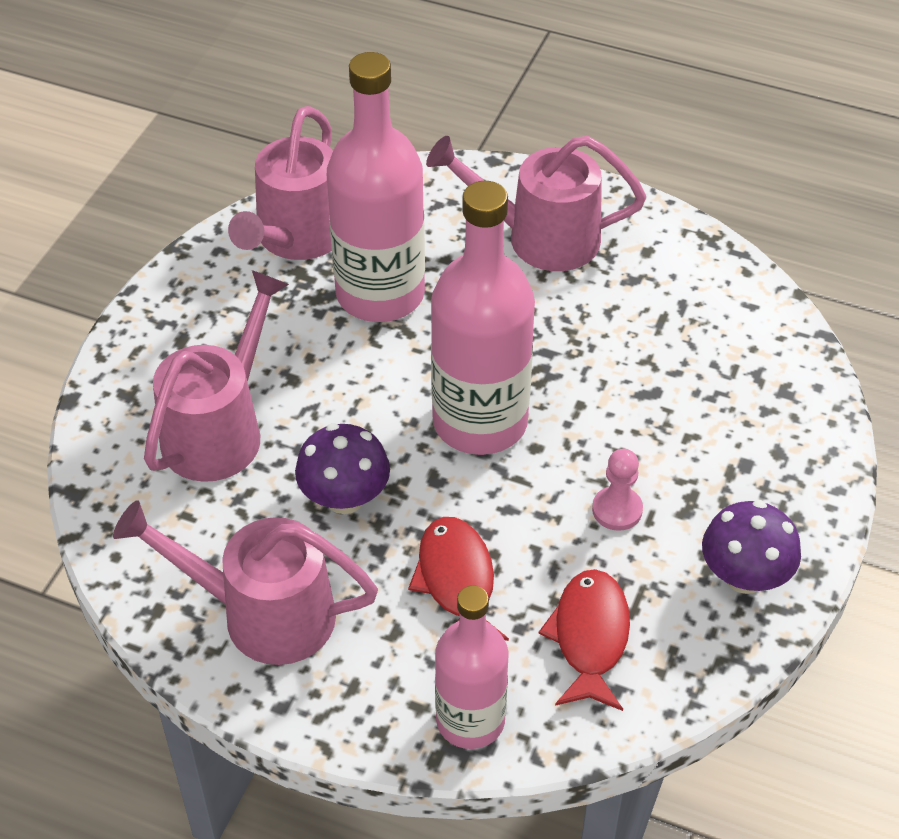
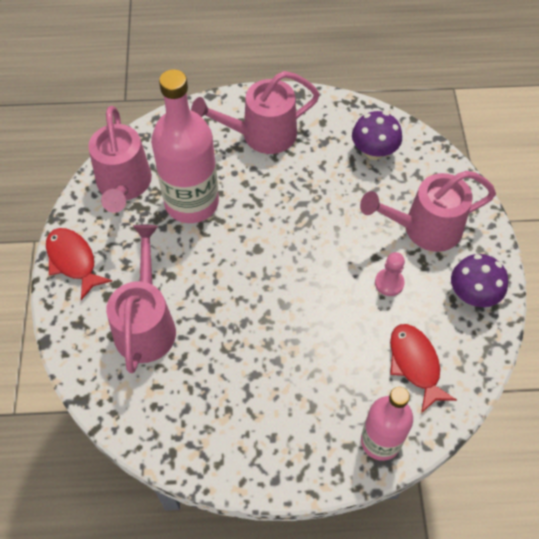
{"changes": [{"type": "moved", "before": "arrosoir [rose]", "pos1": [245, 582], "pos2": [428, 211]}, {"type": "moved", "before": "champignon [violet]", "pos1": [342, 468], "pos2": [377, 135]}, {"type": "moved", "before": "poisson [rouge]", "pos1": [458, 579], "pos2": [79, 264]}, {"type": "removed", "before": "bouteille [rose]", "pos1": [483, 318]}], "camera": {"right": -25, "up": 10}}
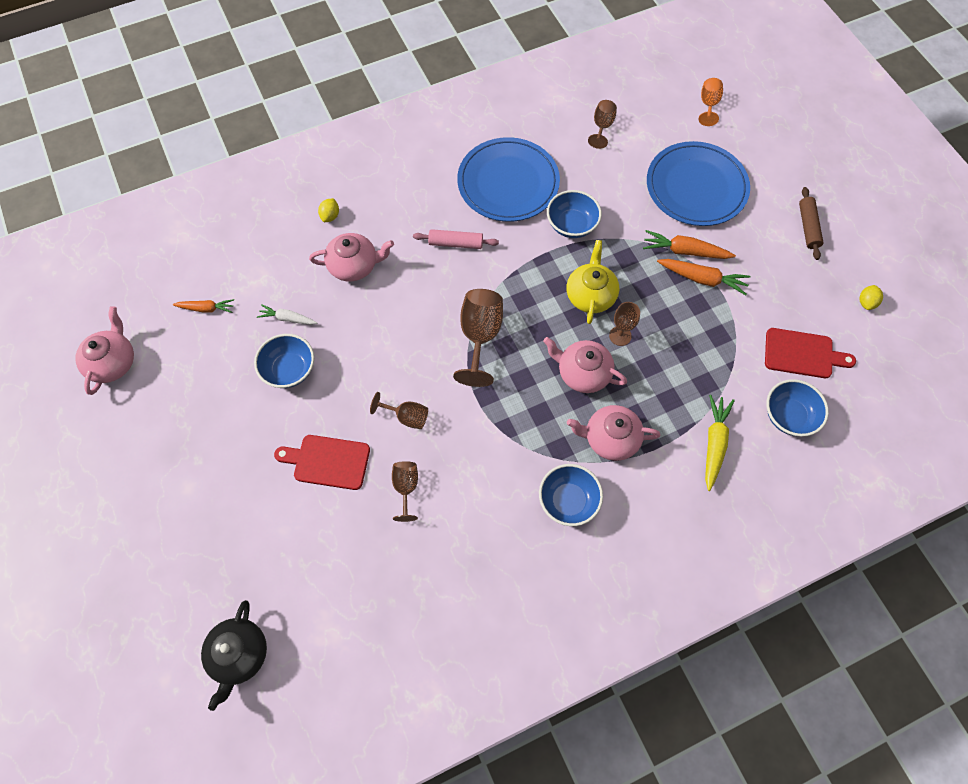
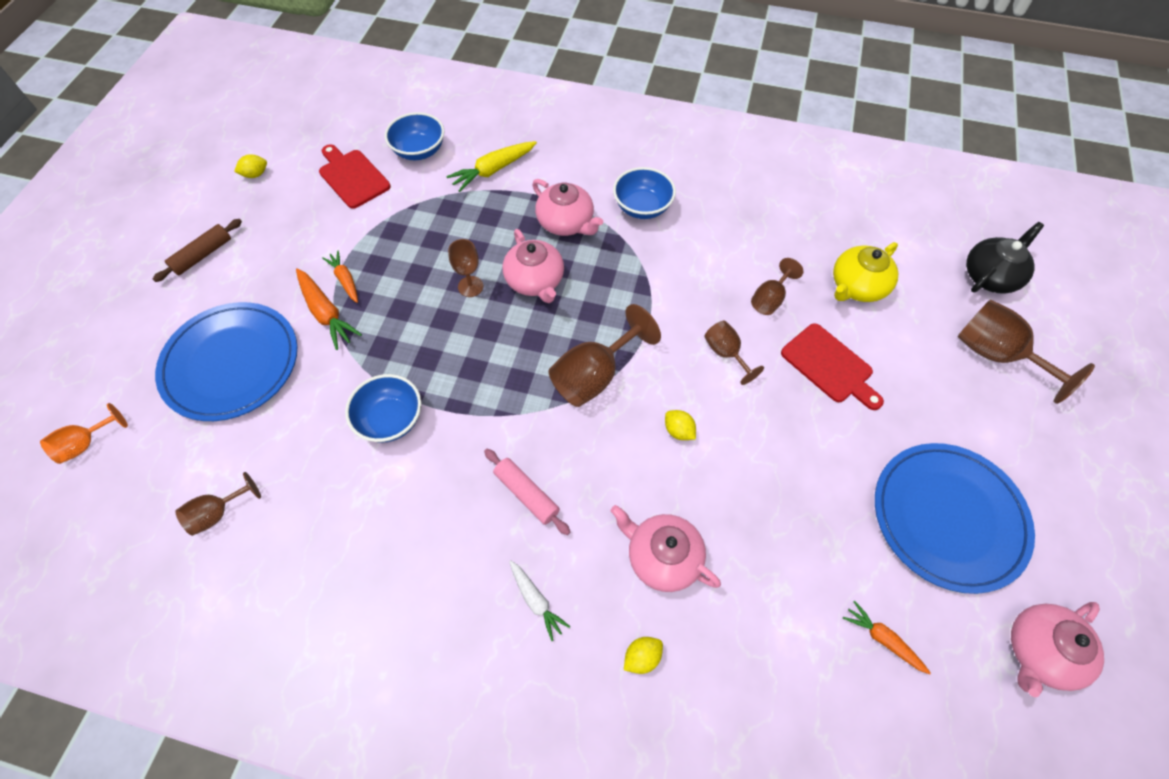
{"changes": [{"type": "removed", "before": "bol [bleu]", "pos1": [284, 361]}, {"type": "moved", "before": "carotte [blanc]", "pos1": [287, 314], "pos2": [539, 600]}, {"type": "moved", "before": "assiette [bleu]", "pos1": [508, 179], "pos2": [955, 518]}, {"type": "moved", "before": "théière [jaune]", "pos1": [593, 282], "pos2": [866, 272]}, {"type": "resized", "before": "carotte [orange]", "pos1": [704, 277], "pos2": [340, 276], "scale": 0.65}, {"type": "added", "after": "citron [jaune]", "pos2": [680, 425]}, {"type": "added", "after": "verre à pied [marron]", "pos2": [1026, 351]}], "camera": {"right": -140, "up": -5}}
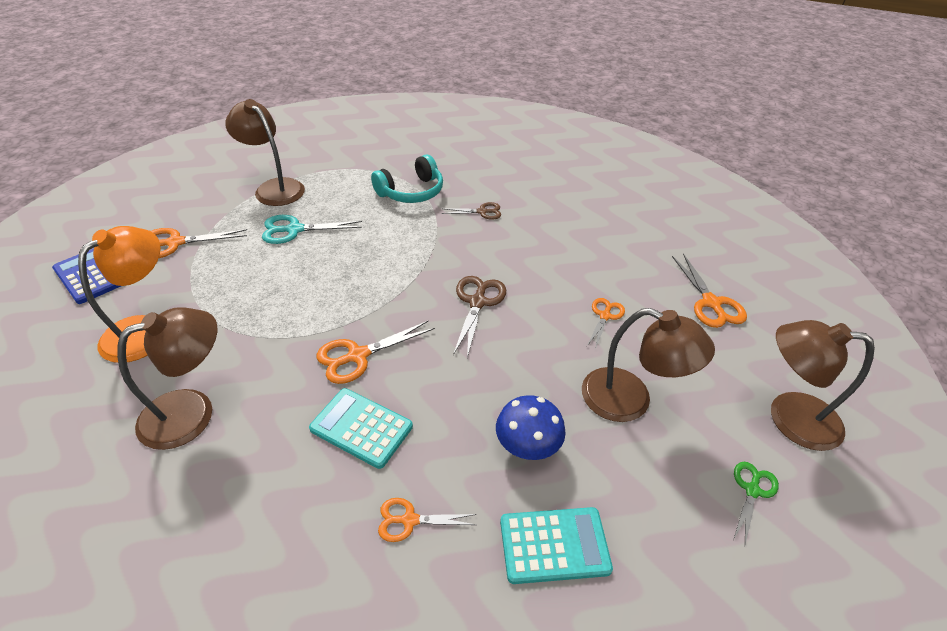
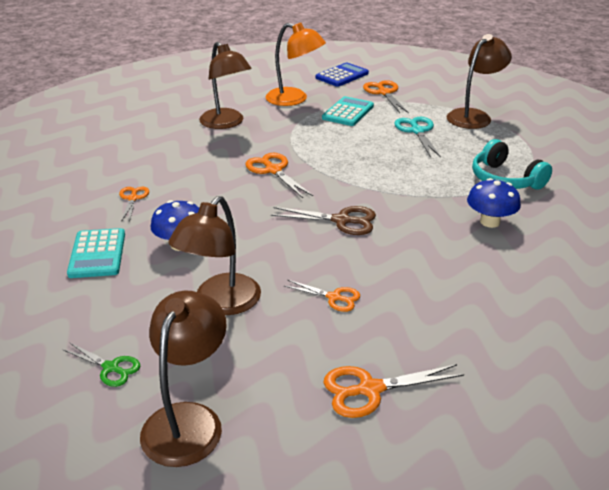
{"changes": [{"type": "moved", "before": "calculatrice [turquoise]", "pos1": [361, 428], "pos2": [348, 111]}, {"type": "replaced", "before": "ciseaux [marron]", "after": "champignon [bleu]", "pos1": [471, 211], "pos2": [494, 203]}], "camera": {"right": 90, "up": -10}}
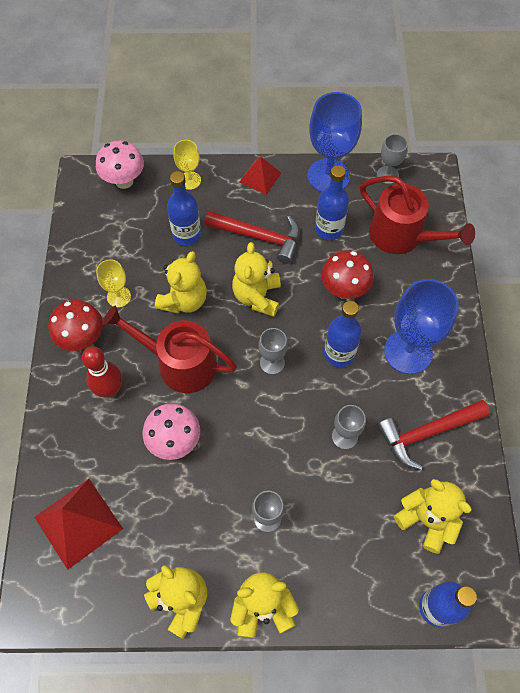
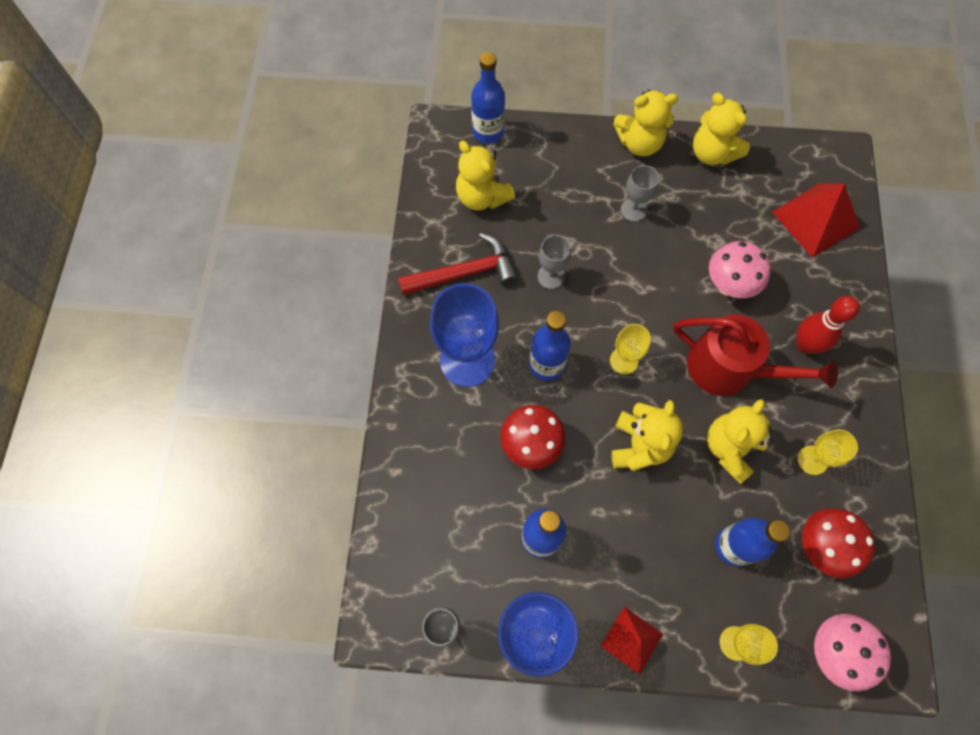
{"changes": [{"type": "moved", "before": "champignon [rouge]", "pos1": [75, 325], "pos2": [838, 543]}, {"type": "removed", "before": "marteau [rouge]", "pos1": [252, 237]}, {"type": "recoloured", "before": "verre à pied [gris]", "after": "verre à pied [jaune]", "pos1": [273, 351], "pos2": [630, 349]}, {"type": "removed", "before": "arrosoir [rouge]", "pos1": [417, 215]}], "camera": {"right": -175, "up": 5}}
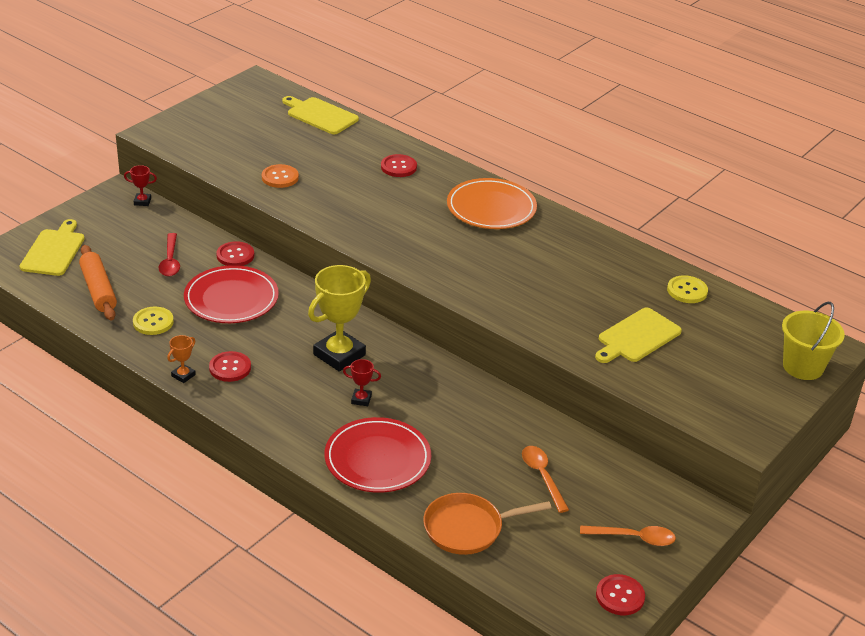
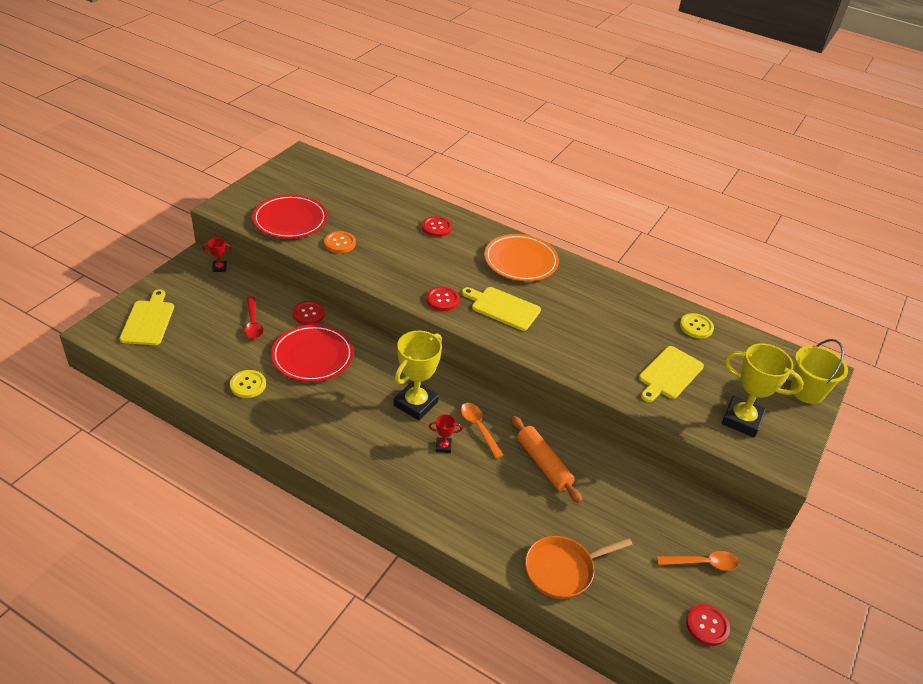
{"changes": [{"type": "moved", "before": "rouleau à pâtisserie [orange]", "pos1": [98, 283], "pos2": [547, 460]}, {"type": "removed", "before": "trophée [orange]", "pos1": [181, 359]}, {"type": "moved", "before": "bouton [rouge]", "pos1": [230, 366], "pos2": [443, 299]}, {"type": "moved", "before": "planche à découper [jaune]", "pos1": [320, 115], "pos2": [501, 309]}, {"type": "moved", "before": "assiette [rouge]", "pos1": [377, 455], "pos2": [289, 217]}, {"type": "moved", "before": "cuillère [orange]", "pos1": [545, 479], "pos2": [482, 431]}, {"type": "added", "after": "trophée [jaune]", "pos2": [763, 390]}], "camera": {"right": -10, "up": 5}}
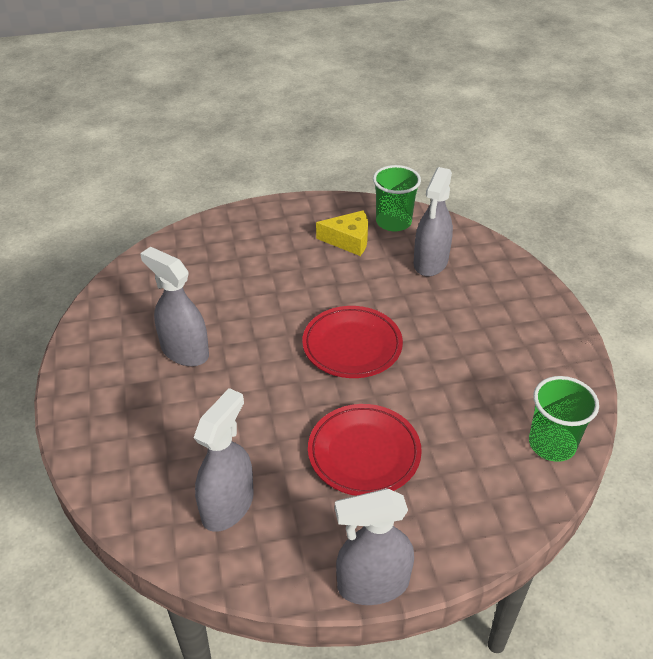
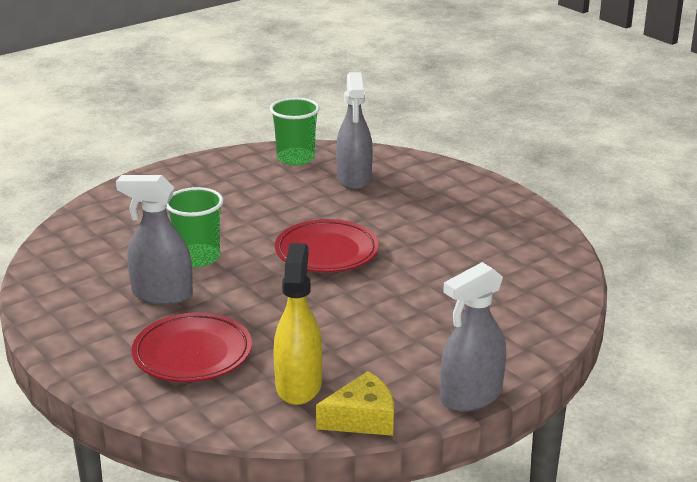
{"changes": [{"type": "recoloured", "before": "vaporisateur [gris]", "after": "vaporisateur [jaune]", "pos1": [224, 460], "pos2": [297, 324]}, {"type": "moved", "before": "assiette [rouge]", "pos1": [365, 450], "pos2": [192, 347]}, {"type": "moved", "before": "fromage [jaune]", "pos1": [342, 233], "pos2": [355, 403]}, {"type": "moved", "before": "gobelet [vert]", "pos1": [564, 419], "pos2": [194, 227]}], "camera": {"right": -25, "up": -15}}
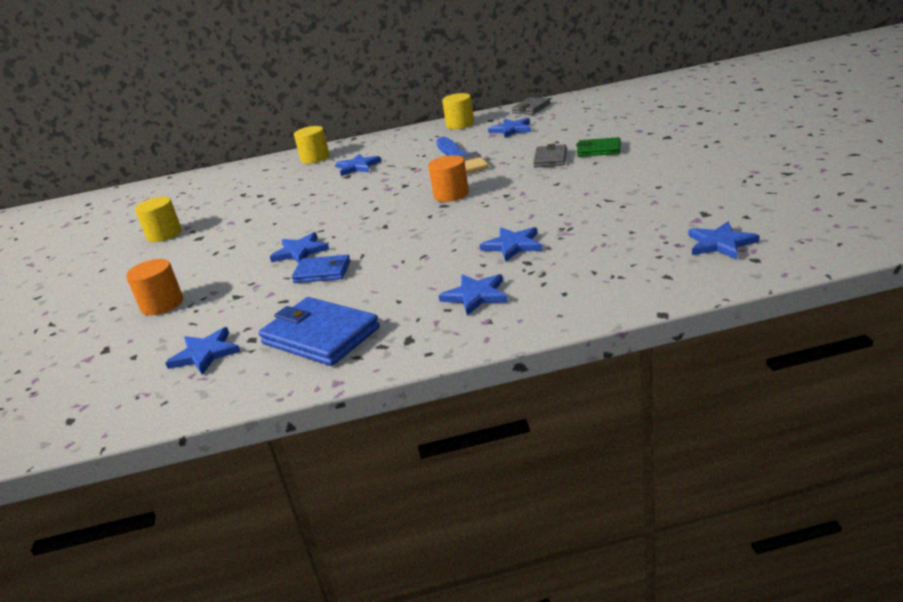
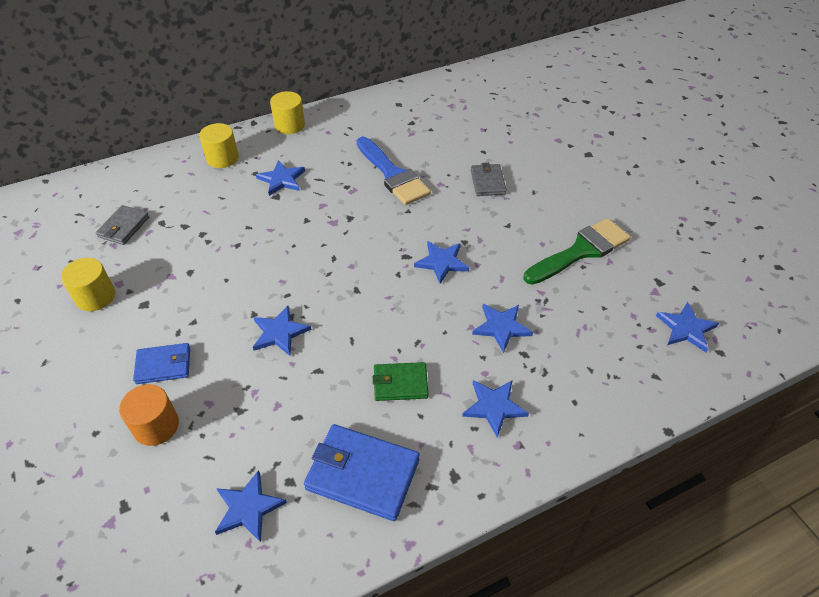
{"changes": [{"type": "moved", "before": "portefeuille [bleu]", "pos1": [320, 269], "pos2": [161, 363]}, {"type": "removed", "before": "cylindre [orange]", "pos1": [448, 178]}, {"type": "moved", "before": "cylindre [jaune]", "pos1": [458, 111], "pos2": [287, 112]}, {"type": "moved", "before": "étoile [bleu]", "pos1": [509, 128], "pos2": [442, 262]}, {"type": "moved", "before": "portefeuille [gris]", "pos1": [531, 105], "pos2": [122, 225]}, {"type": "moved", "before": "portefeuille [vert]", "pos1": [598, 147], "pos2": [401, 381]}, {"type": "added", "after": "pinceau [vert]", "pos2": [577, 251]}], "camera": {"right": -20, "up": 20}}
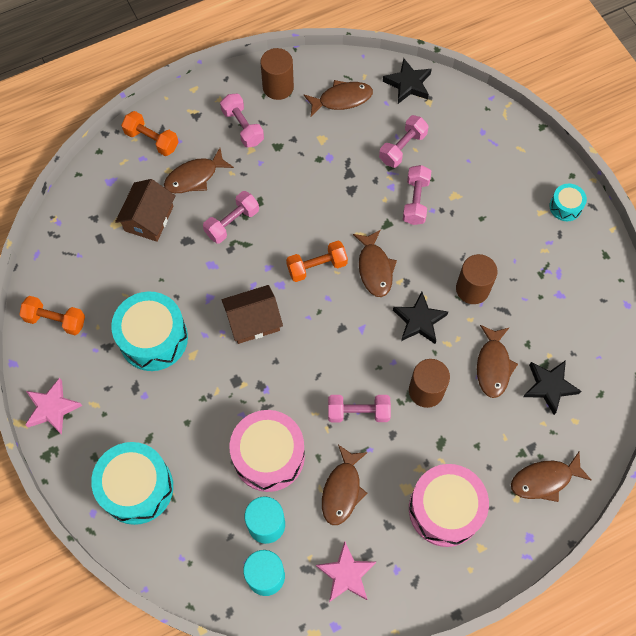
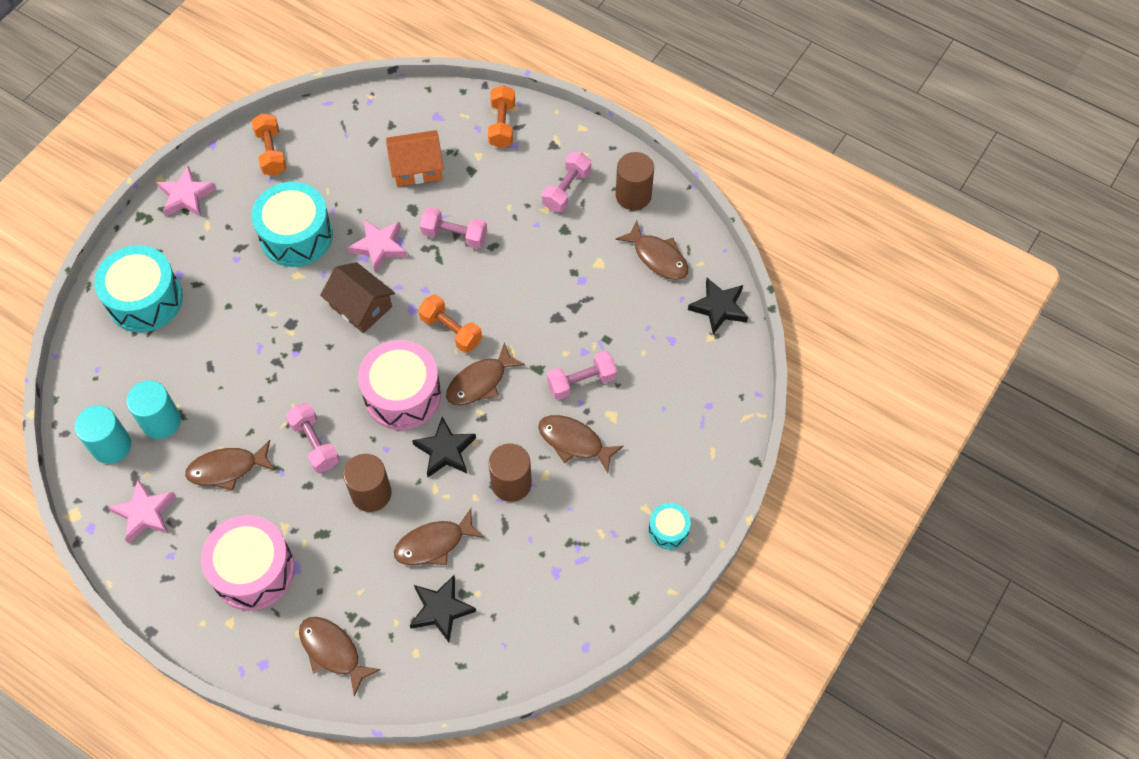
{"changes": [{"type": "recoloured", "before": "maison [marron]", "after": "maison [orange]", "pos1": [145, 210], "pos2": [415, 158]}, {"type": "moved", "before": "poisson [marron]", "pos1": [199, 170], "pos2": [581, 444]}, {"type": "moved", "before": "tambour [rose]", "pos1": [267, 451], "pos2": [399, 385]}, {"type": "removed", "before": "haltère [rose]", "pos1": [404, 141]}, {"type": "added", "after": "étoile [rose]", "pos2": [377, 246]}], "camera": {"right": 60, "up": -5}}
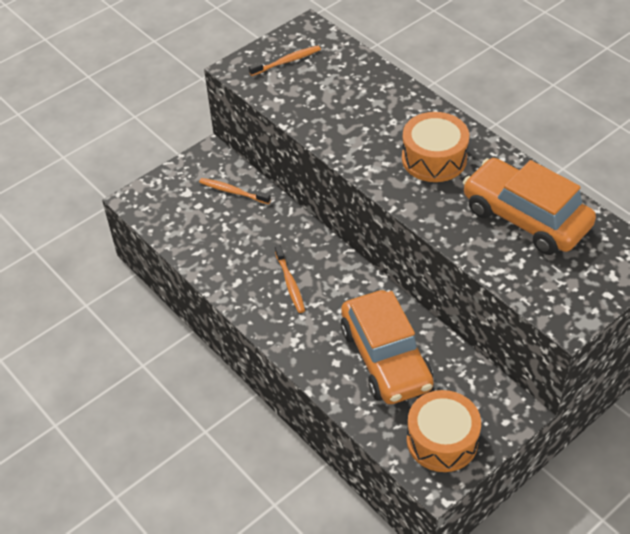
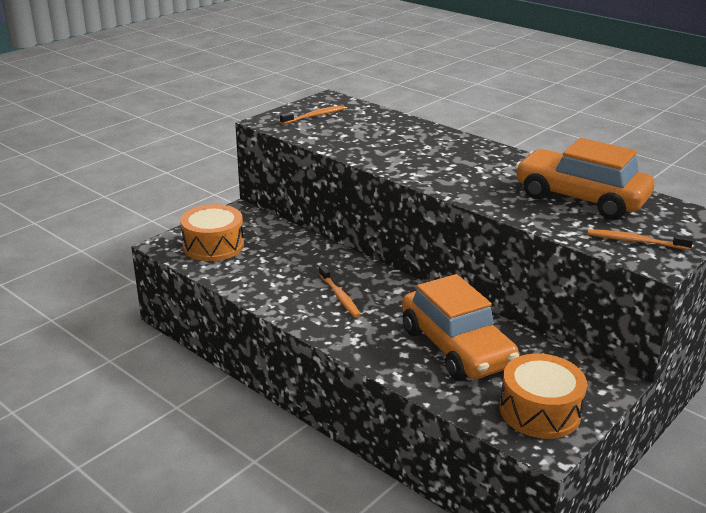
{"changes": [{"type": "moved", "before": "brosse à dents [orange]", "pos1": [235, 191], "pos2": [640, 239]}, {"type": "moved", "before": "tambour [orange]", "pos1": [435, 147], "pos2": [212, 232]}], "camera": {"right": -10, "up": -20}}
